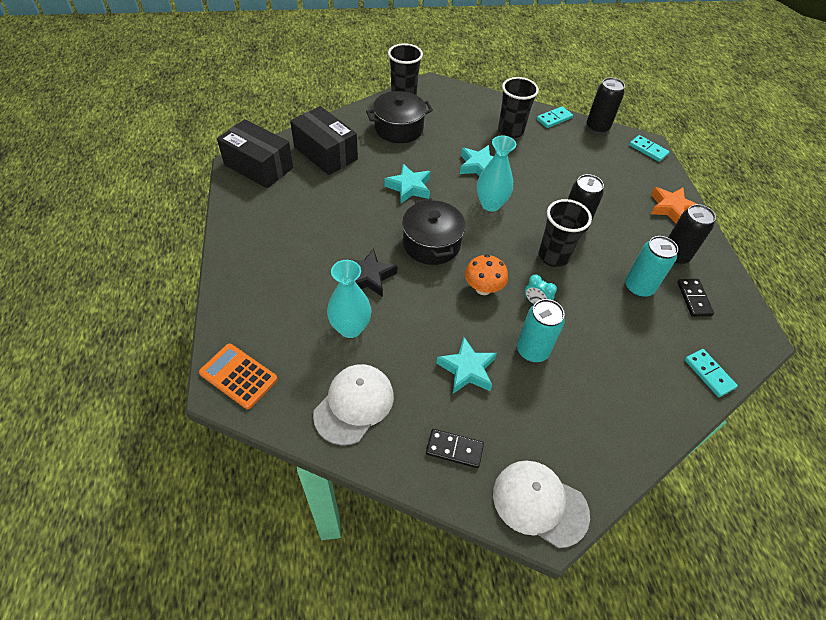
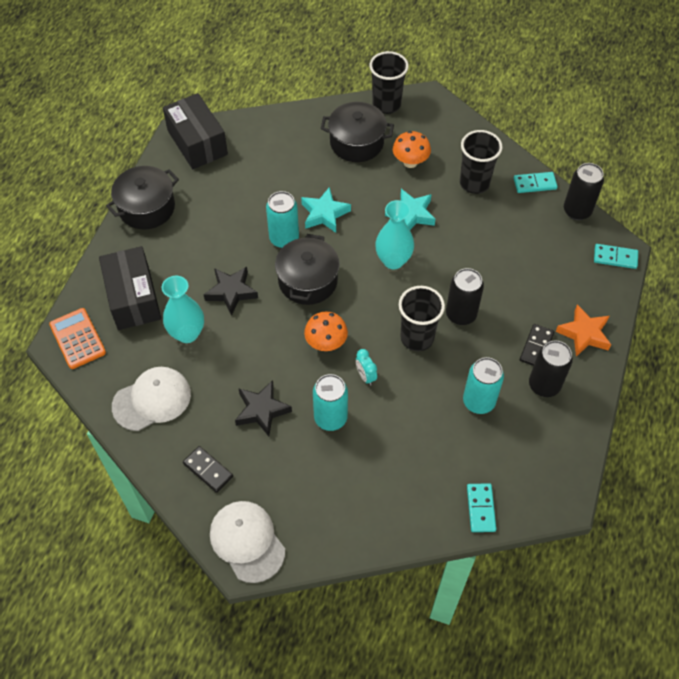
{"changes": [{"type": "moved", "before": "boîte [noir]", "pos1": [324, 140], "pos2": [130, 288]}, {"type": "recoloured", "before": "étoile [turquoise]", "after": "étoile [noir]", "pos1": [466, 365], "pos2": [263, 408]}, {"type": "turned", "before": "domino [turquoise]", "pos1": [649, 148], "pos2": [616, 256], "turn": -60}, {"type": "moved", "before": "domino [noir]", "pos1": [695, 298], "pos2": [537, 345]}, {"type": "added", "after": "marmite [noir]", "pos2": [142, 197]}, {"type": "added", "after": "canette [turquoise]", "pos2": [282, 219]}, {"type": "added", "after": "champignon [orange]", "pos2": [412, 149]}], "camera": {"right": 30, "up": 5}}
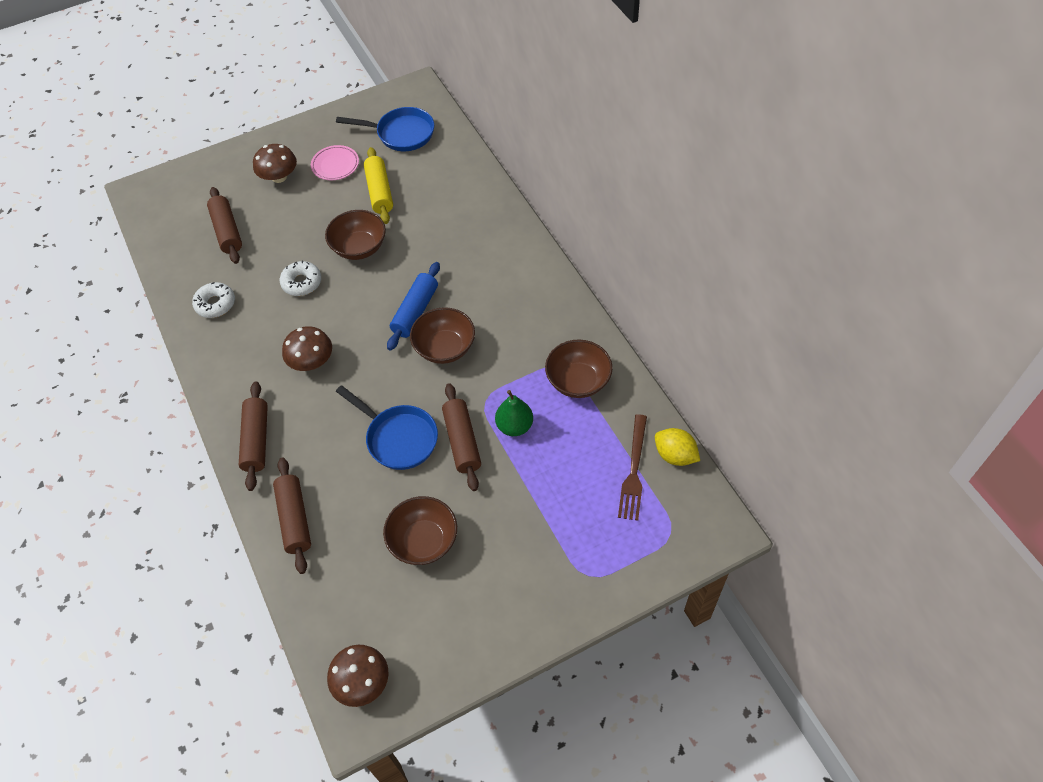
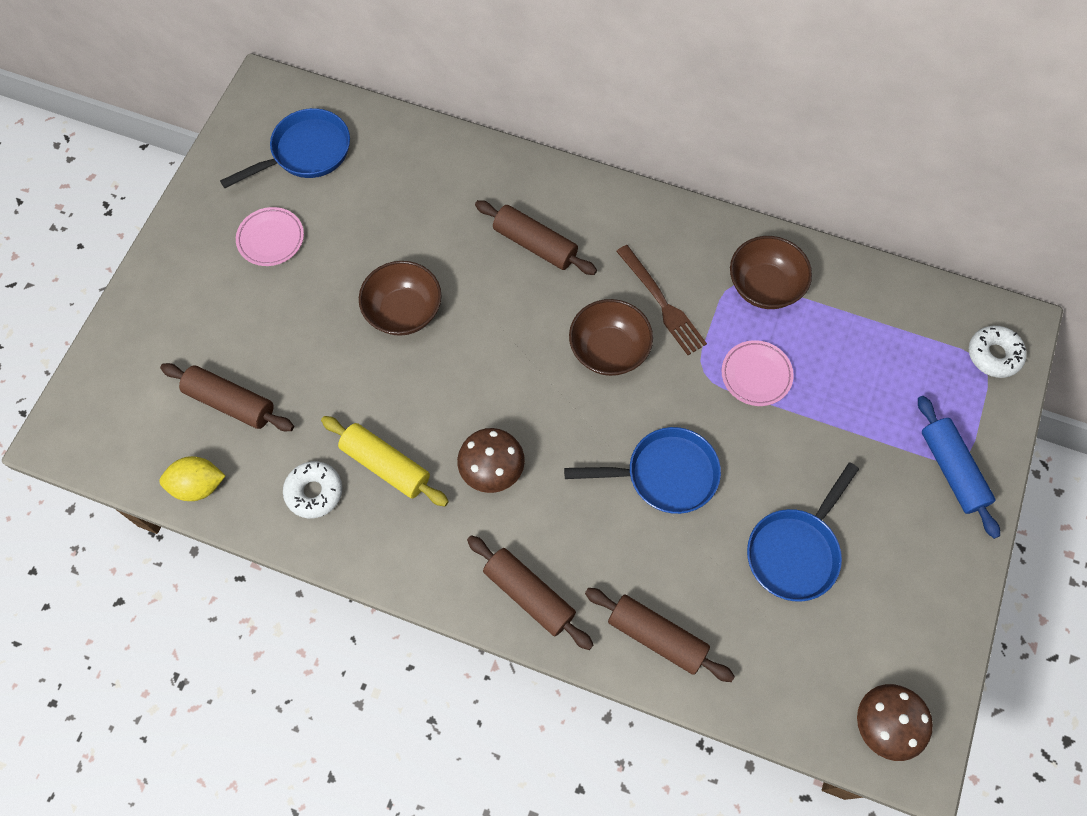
{"changes": [{"type": "removed", "before": "champignon [marron]", "pos1": [275, 163]}, {"type": "moved", "before": "beignet [blanc]", "pos1": [300, 278], "pos2": [998, 352]}, {"type": "moved", "before": "rouleau à pâtisserie [jaune]", "pos1": [378, 185], "pos2": [385, 461]}, {"type": "replaced", "before": "bol [marron]", "after": "poêle [bleu]", "pos1": [420, 530], "pos2": [803, 532]}, {"type": "moved", "before": "rouleau à pâtisserie [bleu]", "pos1": [413, 306], "pos2": [959, 467]}, {"type": "moved", "before": "rouleau à pâtisserie [marron]", "pos1": [461, 437], "pos2": [536, 237]}, {"type": "replaced", "before": "poire [vert]", "after": "assiette [rose]", "pos1": [514, 413], "pos2": [758, 373]}, {"type": "moved", "before": "fourchette [marron]", "pos1": [632, 467], "pos2": [661, 300]}, {"type": "moved", "before": "citron [jaune]", "pos1": [677, 447], "pos2": [192, 478]}], "camera": {"right": -45, "up": 10}}
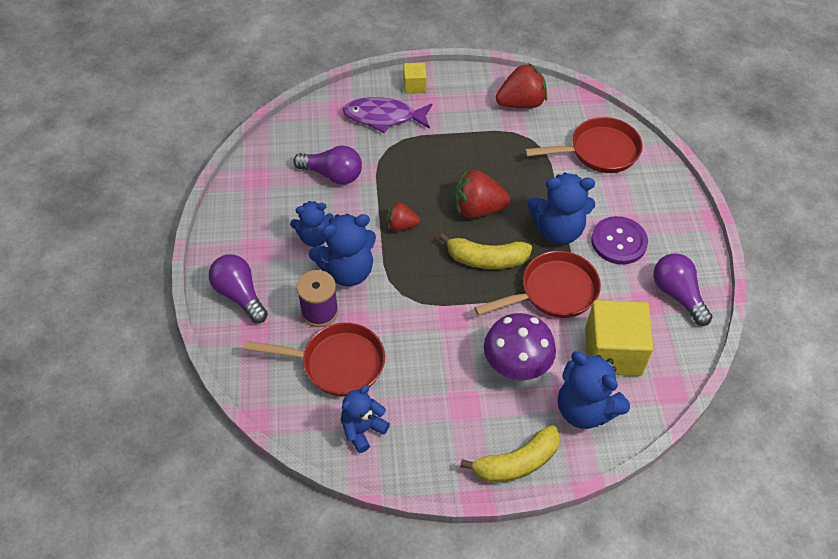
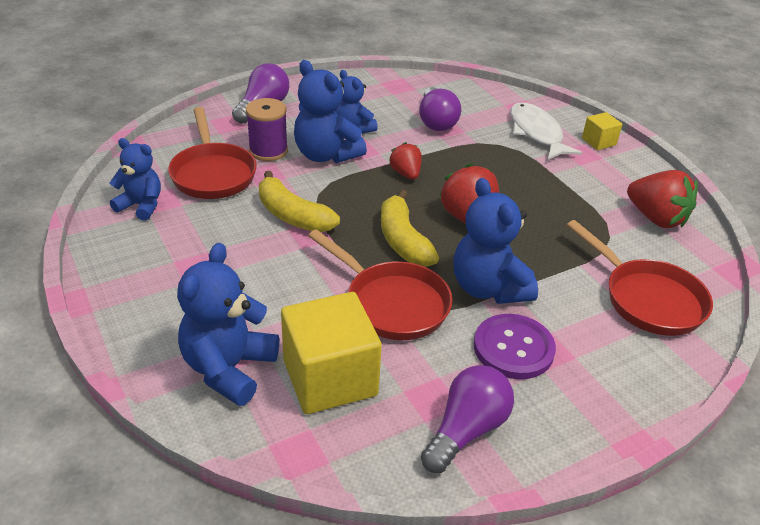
{"changes": [{"type": "recoloured", "before": "poisson [violet]", "after": "poisson [blanc]", "pos1": [387, 115], "pos2": [546, 131]}, {"type": "moved", "before": "banane [jaune]", "pos1": [510, 454], "pos2": [299, 201]}, {"type": "removed", "before": "champignon [violet]", "pos1": [520, 346]}], "camera": {"right": 65, "up": -15}}
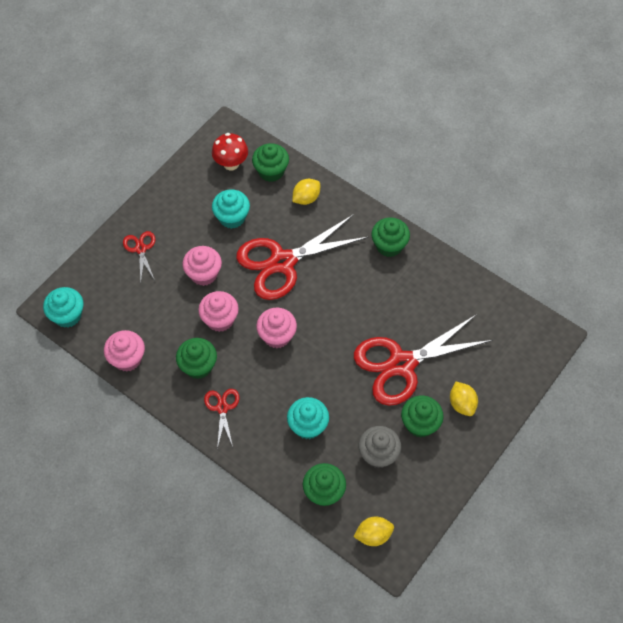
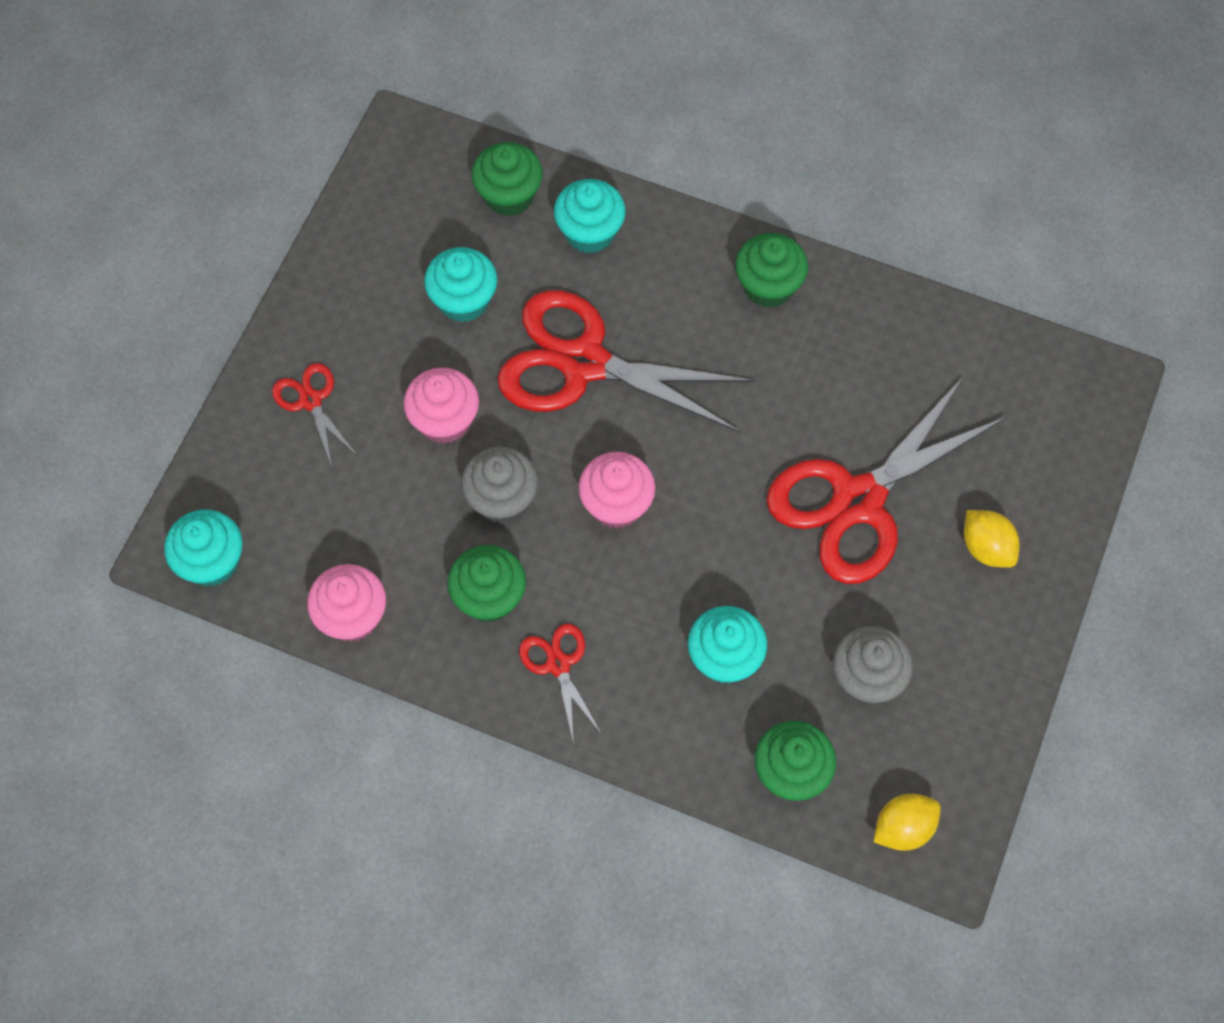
{"changes": [{"type": "recoloured", "before": "muffin [rose]", "after": "muffin [gris]", "pos1": [218, 311], "pos2": [499, 485]}, {"type": "removed", "before": "champignon [rouge]", "pos1": [230, 151]}, {"type": "turned", "before": "ciseaux [rouge]", "pos1": [302, 257], "pos2": [626, 361], "turn": 60}, {"type": "replaced", "before": "citron [jaune]", "after": "muffin [turquoise]", "pos1": [306, 192], "pos2": [590, 216]}, {"type": "removed", "before": "muffin [vert]", "pos1": [422, 417]}], "camera": {"right": -15, "up": 5}}
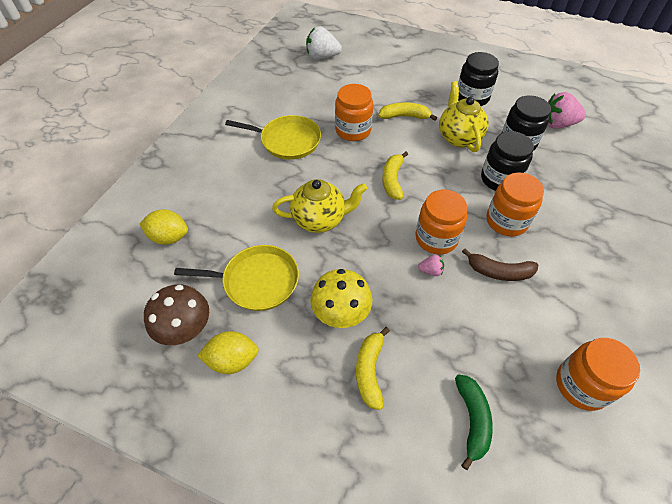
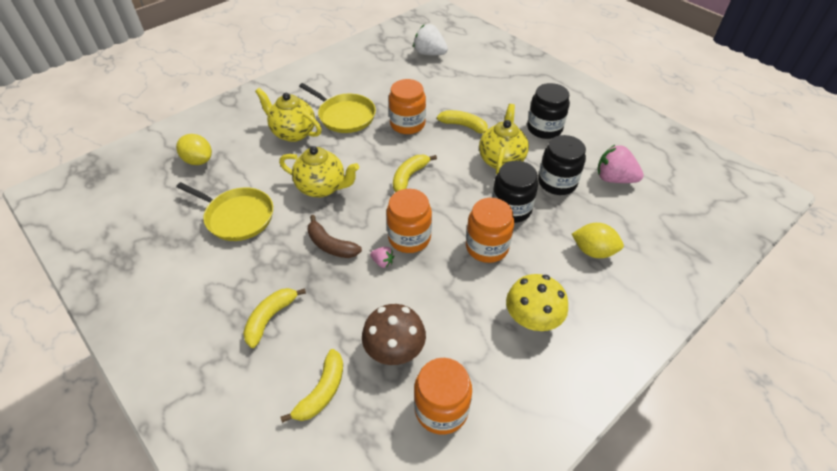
{"changes": [{"type": "moved", "before": "champignon [marron]", "pos1": [176, 314], "pos2": [394, 334]}, {"type": "moved", "before": "citron [jaune]", "pos1": [228, 352], "pos2": [598, 240]}, {"type": "moved", "before": "champignon [jaune]", "pos1": [341, 298], "pos2": [537, 302]}, {"type": "recoloured", "before": "banane [vert]", "after": "banane [jaune]", "pos1": [474, 422], "pos2": [312, 386]}, {"type": "moved", "before": "banane [marron]", "pos1": [500, 264], "pos2": [335, 236]}, {"type": "added", "after": "théière [jaune]", "pos2": [288, 115]}], "camera": {"right": 25, "up": -5}}
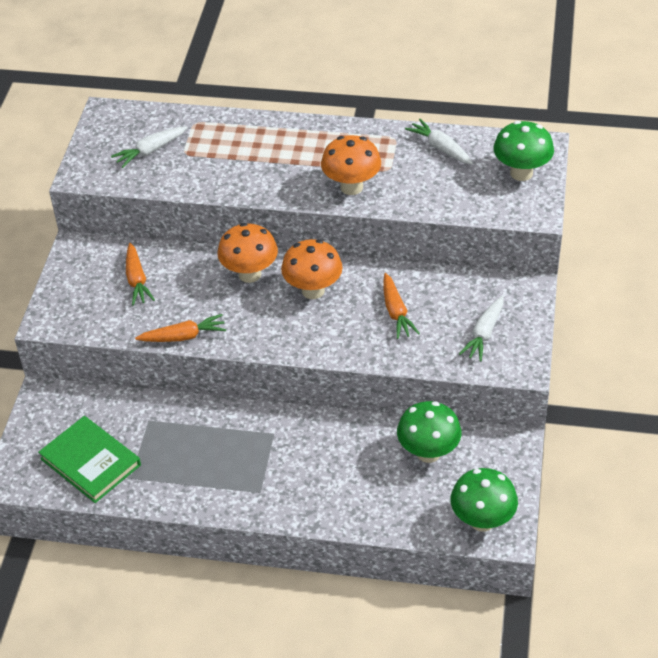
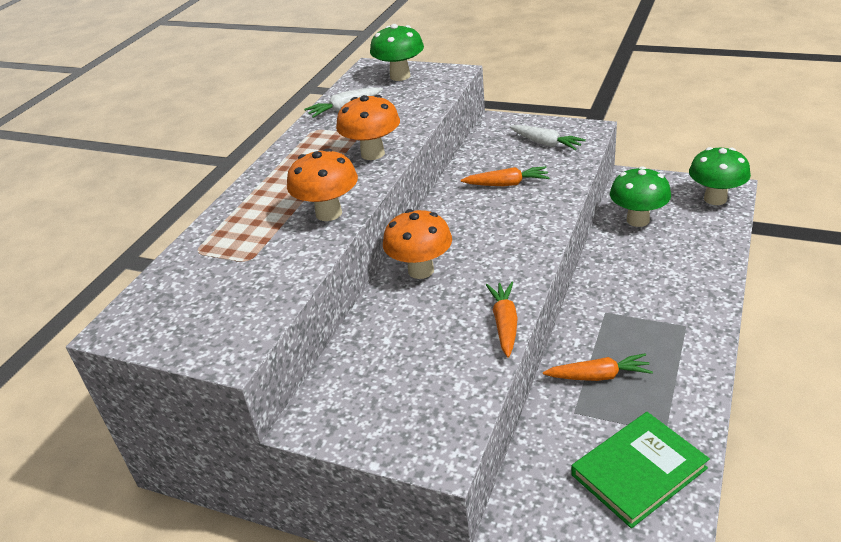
{"changes": [{"type": "removed", "before": "carotte [blanc]", "pos1": [149, 147]}, {"type": "moved", "before": "carotte [orange]", "pos1": [140, 274], "pos2": [598, 367]}, {"type": "moved", "before": "champignon [orange]", "pos1": [312, 269], "pos2": [322, 184]}], "camera": {"right": -75, "up": -10}}
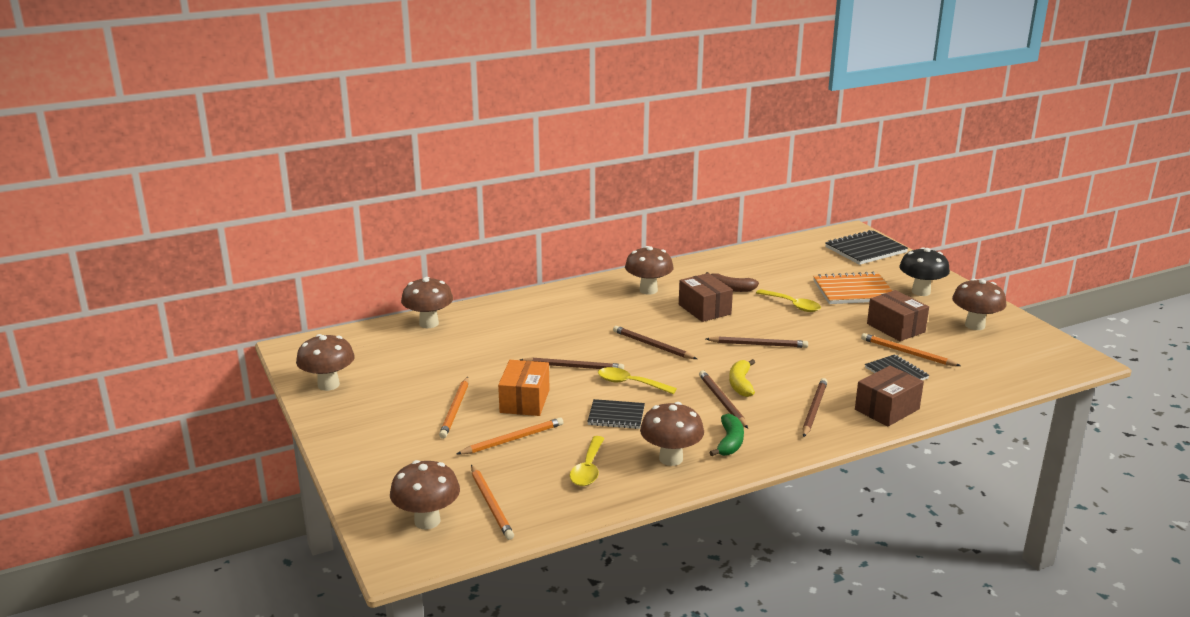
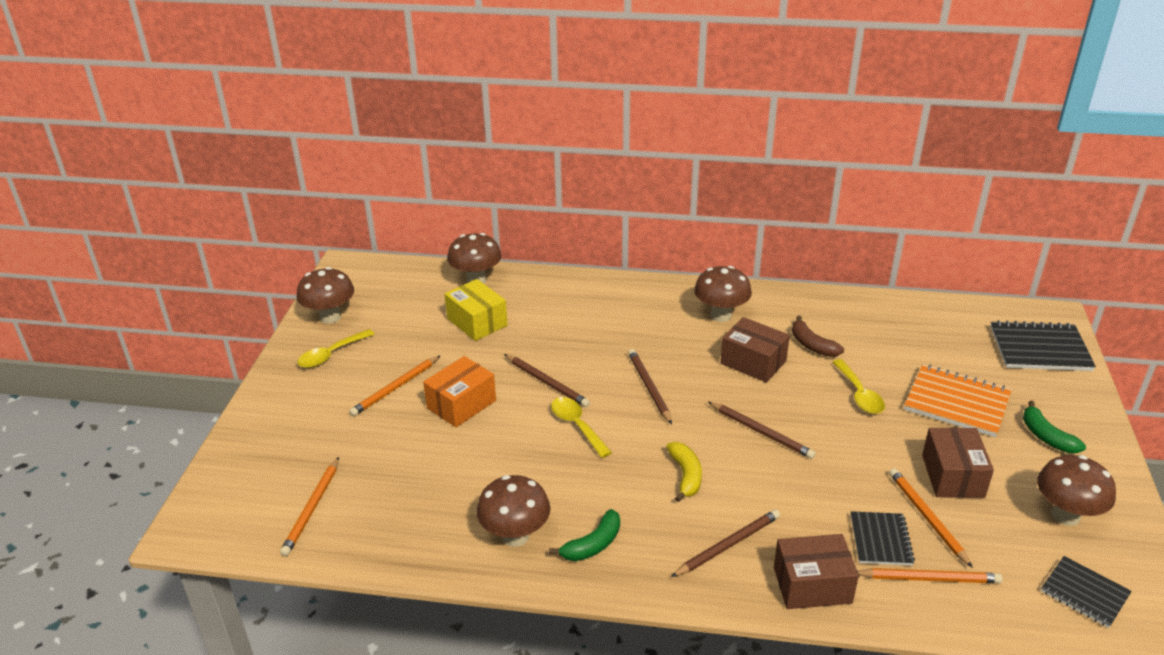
{"changes": [{"type": "removed", "before": "champignon [marron]", "pos1": [425, 494]}, {"type": "moved", "before": "crayon [orange]", "pos1": [510, 436], "pos2": [929, 575]}, {"type": "moved", "before": "cuillère [jaune]", "pos1": [587, 461], "pos2": [336, 348]}, {"type": "moved", "before": "carnet [noir]", "pos1": [616, 414], "pos2": [1086, 592]}, {"type": "turned", "before": "boîte [marron]", "pos1": [706, 297], "pos2": [755, 350], "turn": -60}, {"type": "removed", "before": "crayon [marron]", "pos1": [723, 399]}, {"type": "turned", "before": "banane [jaune]", "pos1": [742, 378], "pos2": [684, 472], "turn": 135}, {"type": "replaced", "before": "champignon [noir]", "after": "banane [vert]", "pos1": [924, 271], "pos2": [1054, 427]}, {"type": "added", "after": "boîte [jaune]", "pos2": [476, 310]}], "camera": {"right": 35, "up": 10}}
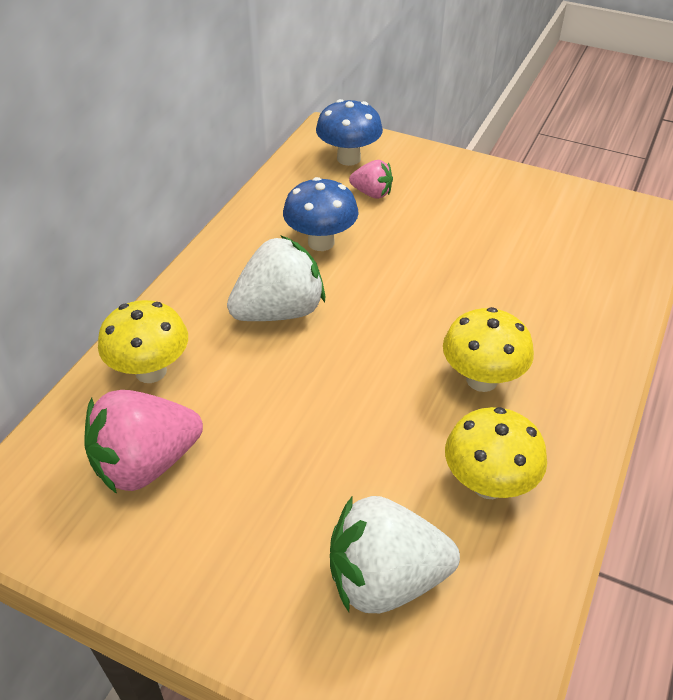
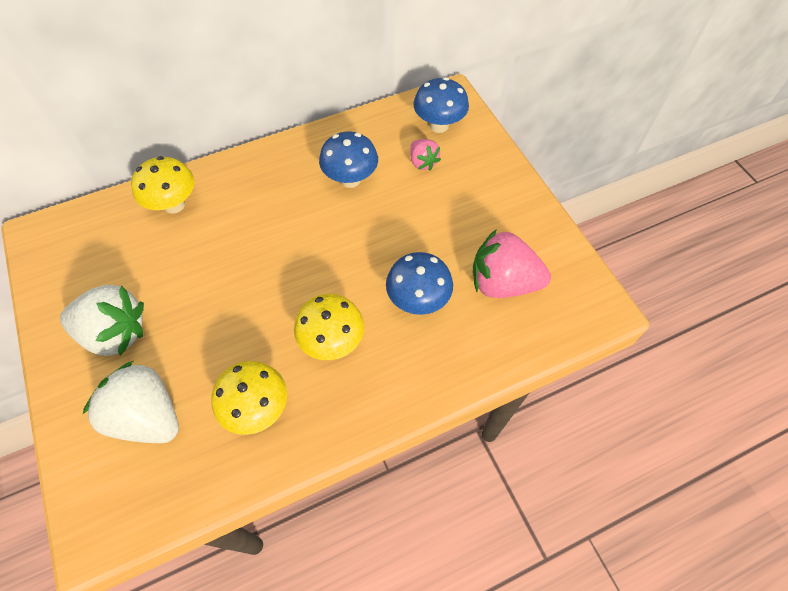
{"changes": [{"type": "moved", "before": "fraise [rose]", "pos1": [143, 442], "pos2": [512, 263]}, {"type": "moved", "before": "fraise [blanc]", "pos1": [276, 278], "pos2": [102, 320]}, {"type": "added", "after": "champignon [bleu]", "pos2": [419, 283]}], "camera": {"right": 40, "up": 15}}
